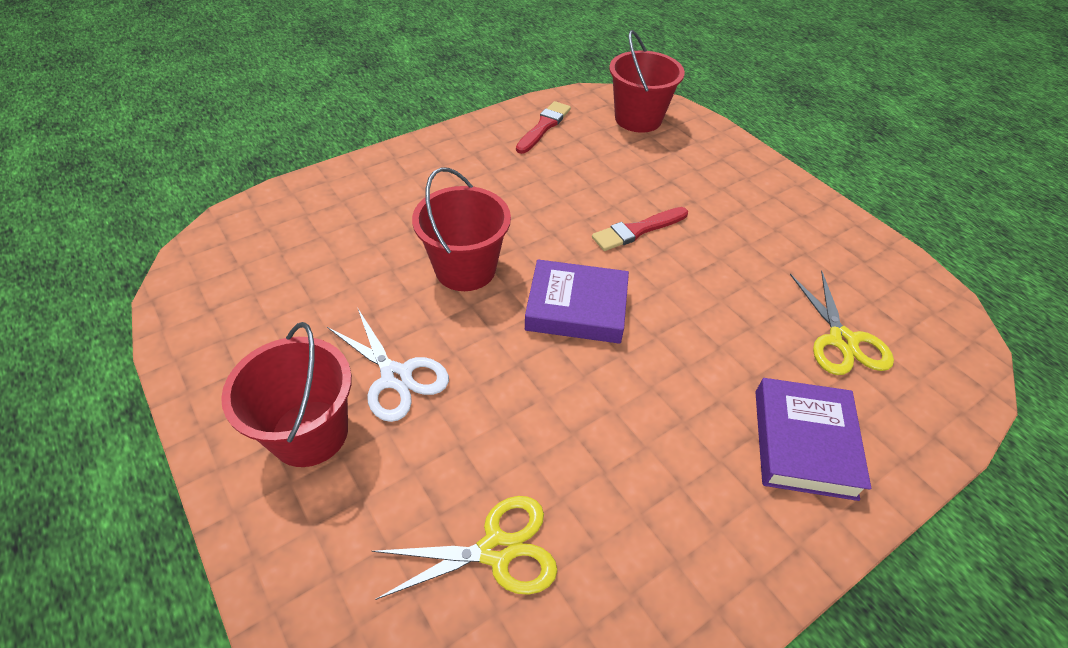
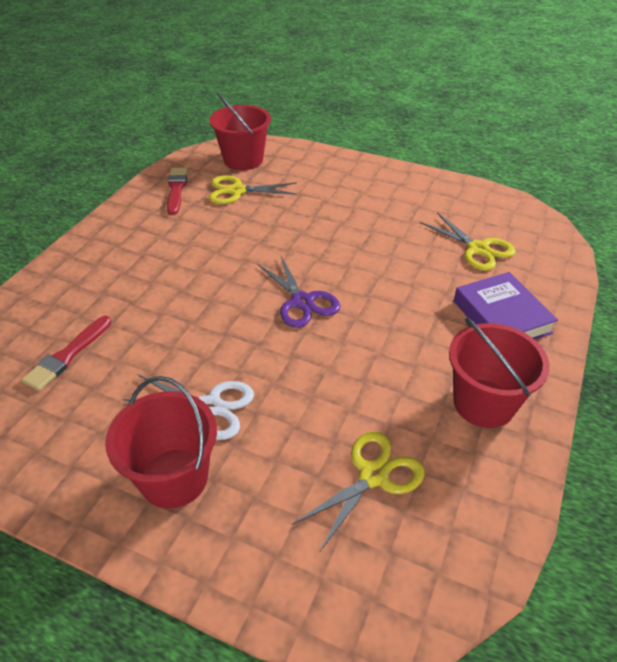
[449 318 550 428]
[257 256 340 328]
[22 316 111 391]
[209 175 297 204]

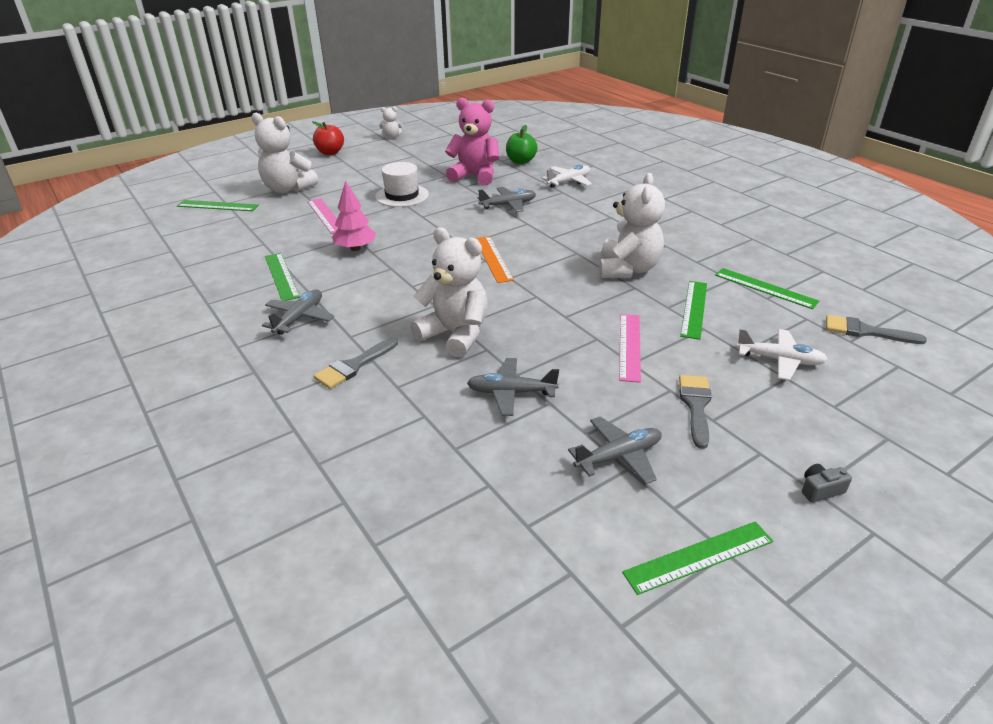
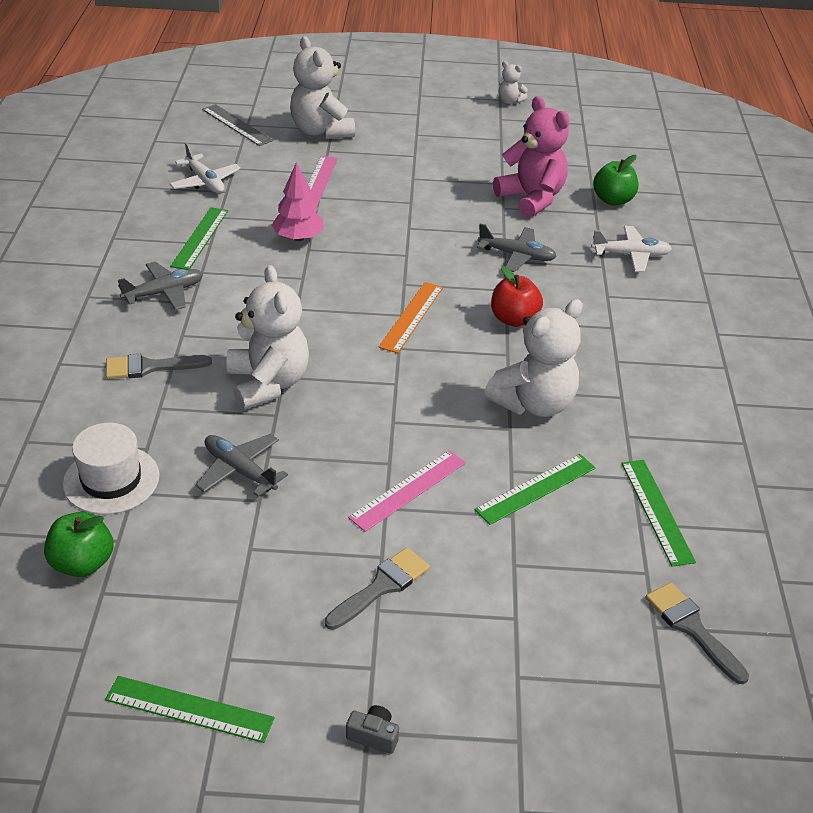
[202 104 273 146]
[491 266 543 327]
[63 423 159 515]
[568 417 661 484] (first image)
[169 142 241 194]
[44 512 114 577]

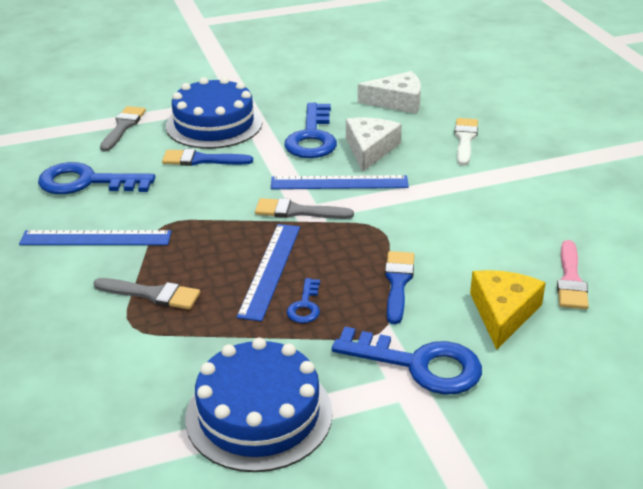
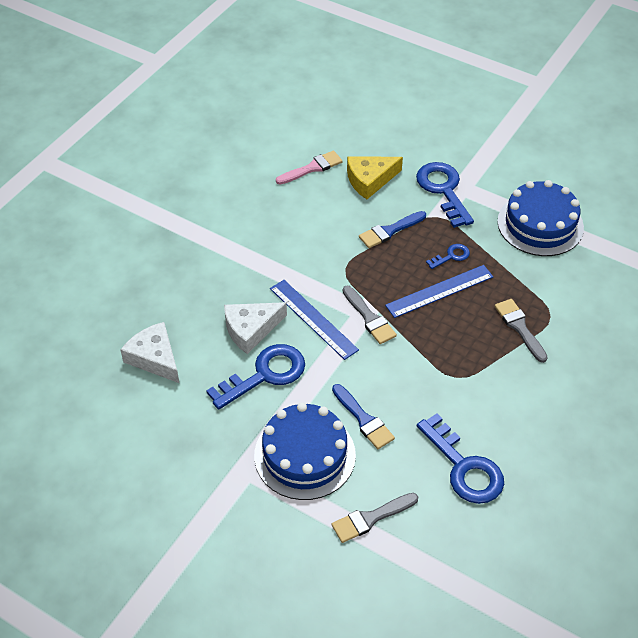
[19 230 172 245] (first image)
[454 118 478 166] (first image)

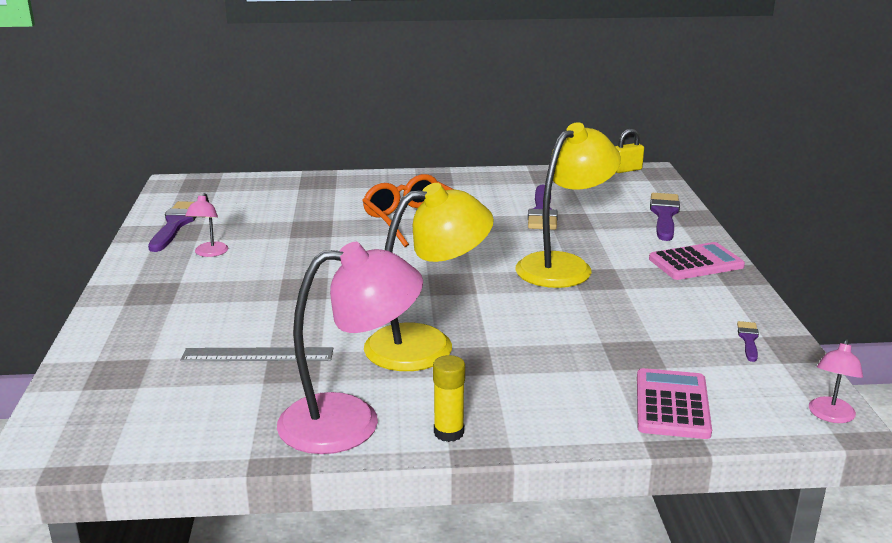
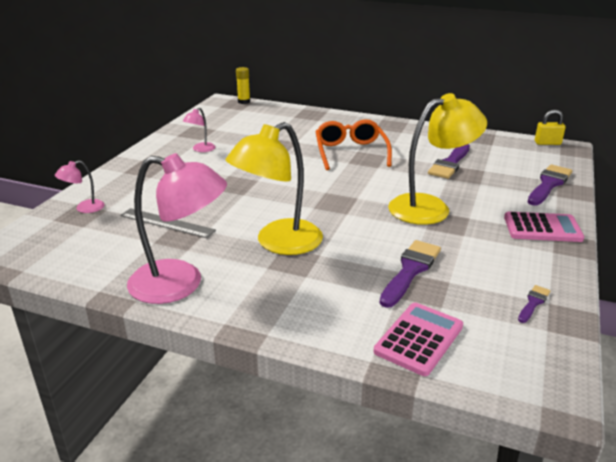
[380 240 441 308]
[225 122 323 255]
[236 67 250 104]
[55 160 105 213]

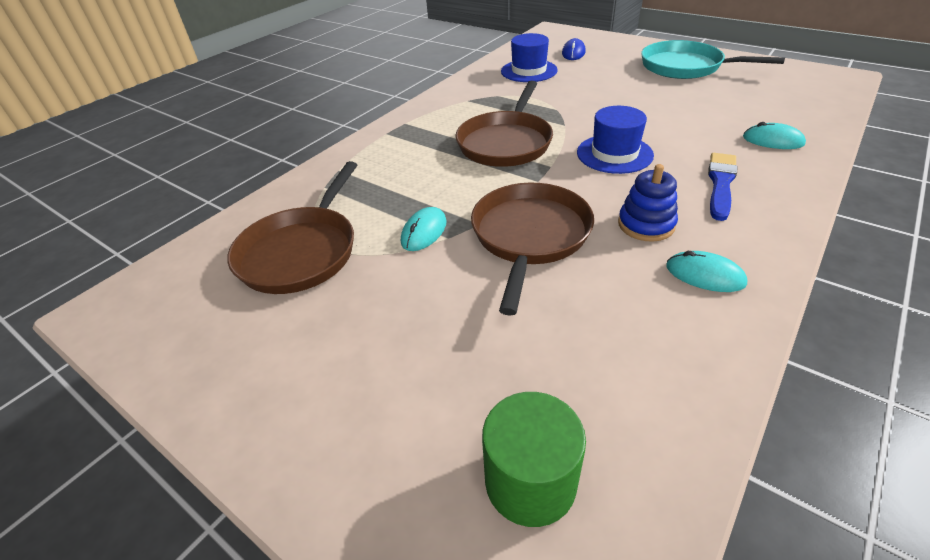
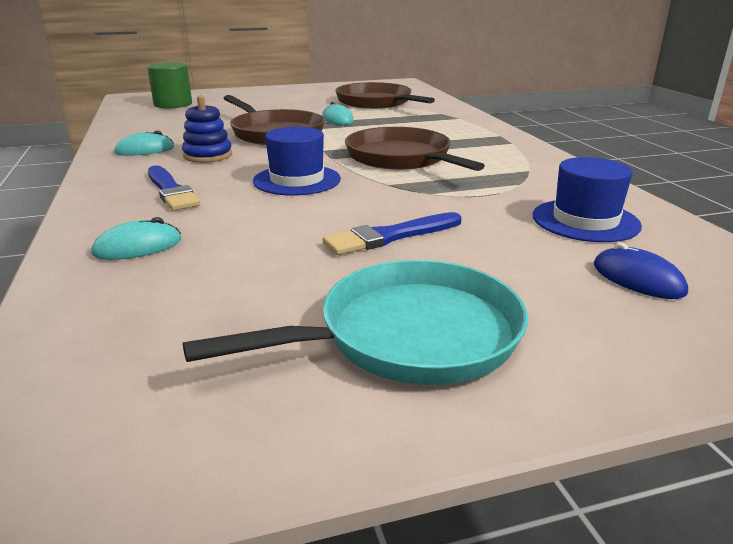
[323 212 462 255]

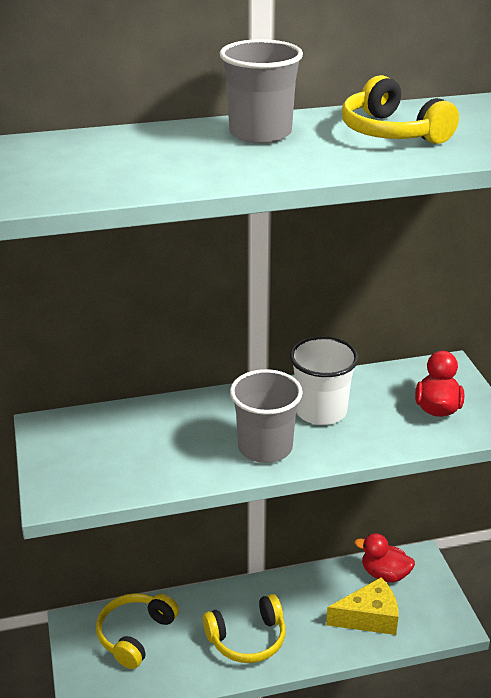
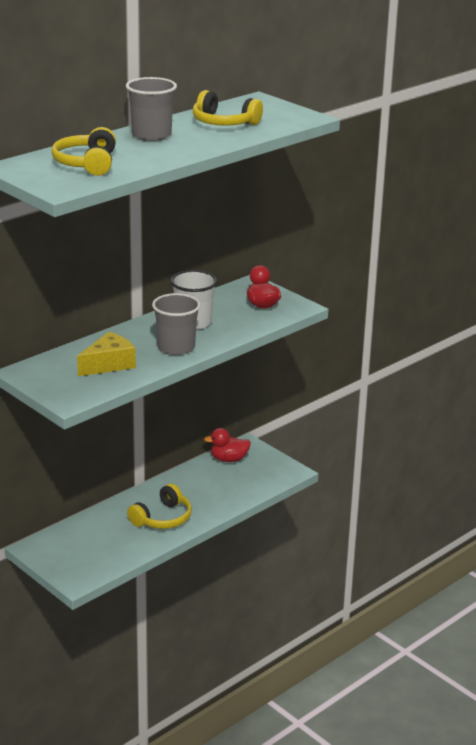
[52 127 116 176]
[77 332 136 376]

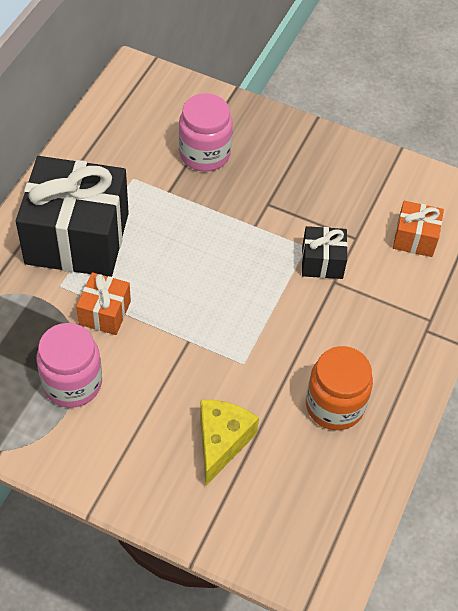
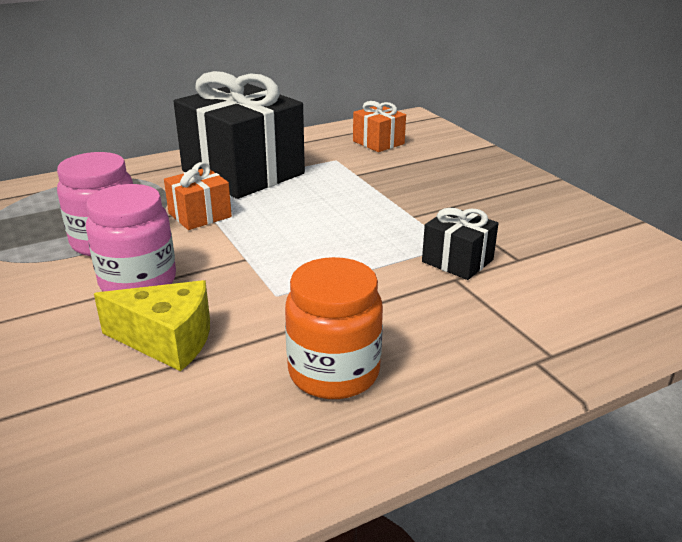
[86 184 176 292]
[94 280 210 371]
[353 101 406 152]

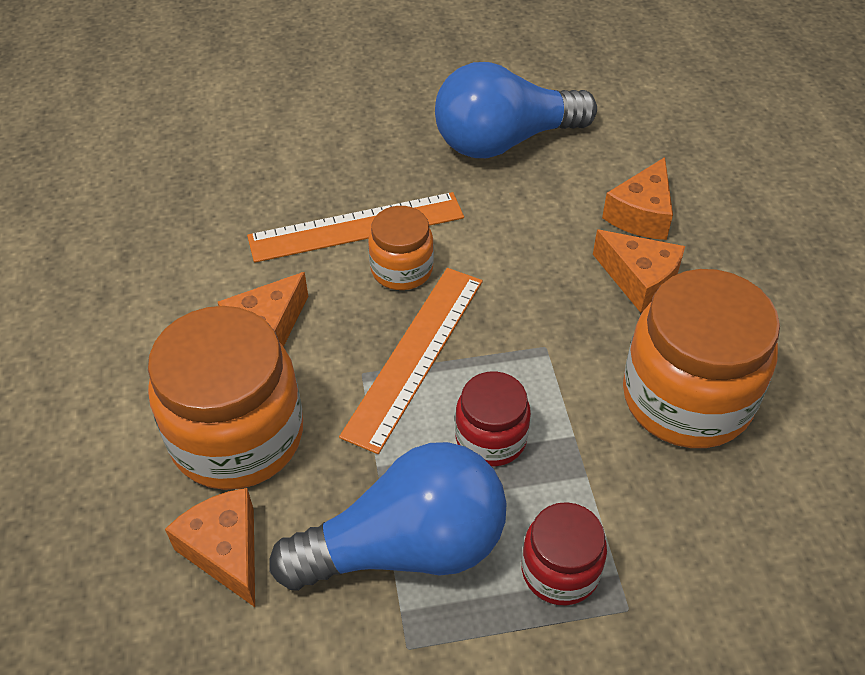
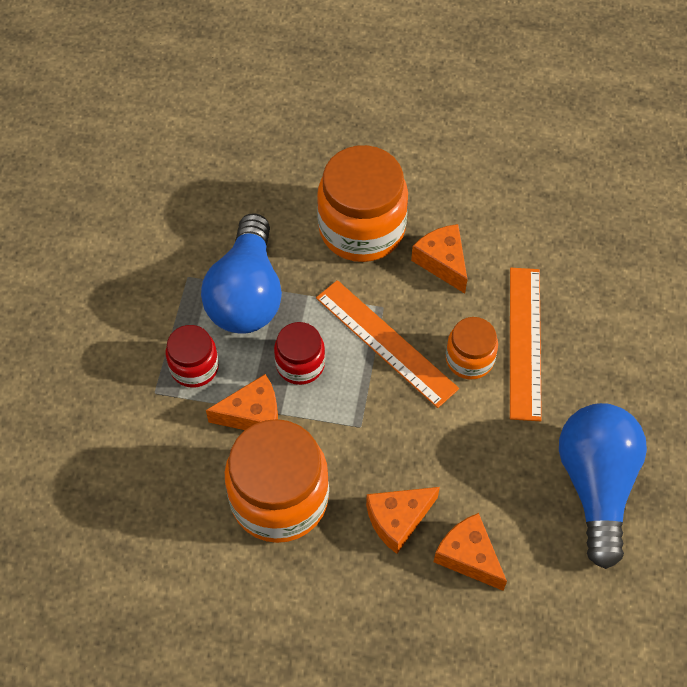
[206 374 278 430]

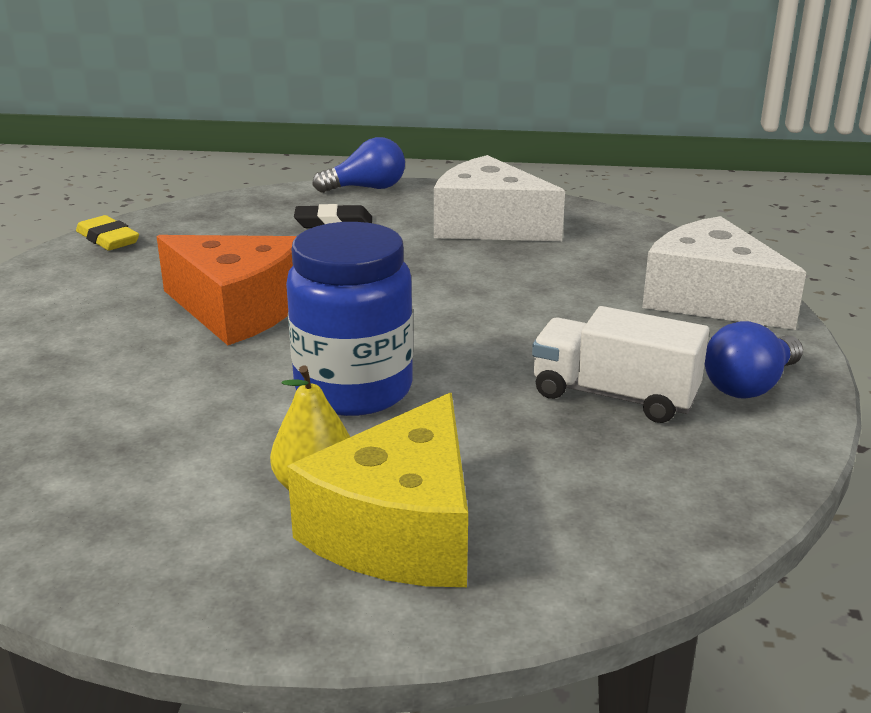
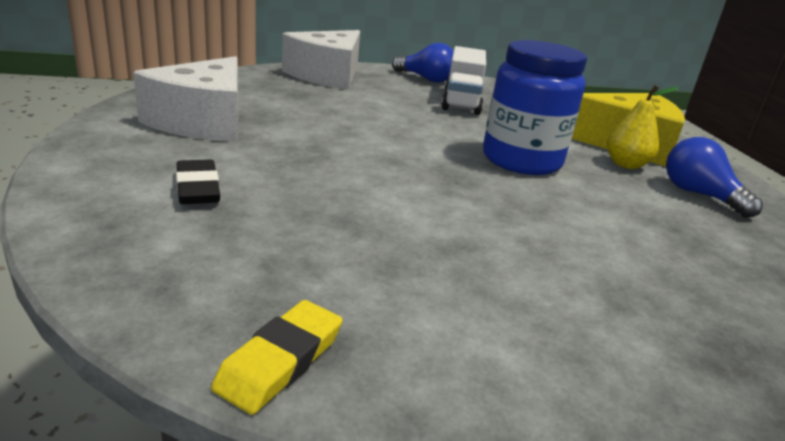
[156 235 297 345] (first image)
[666 137 763 218]

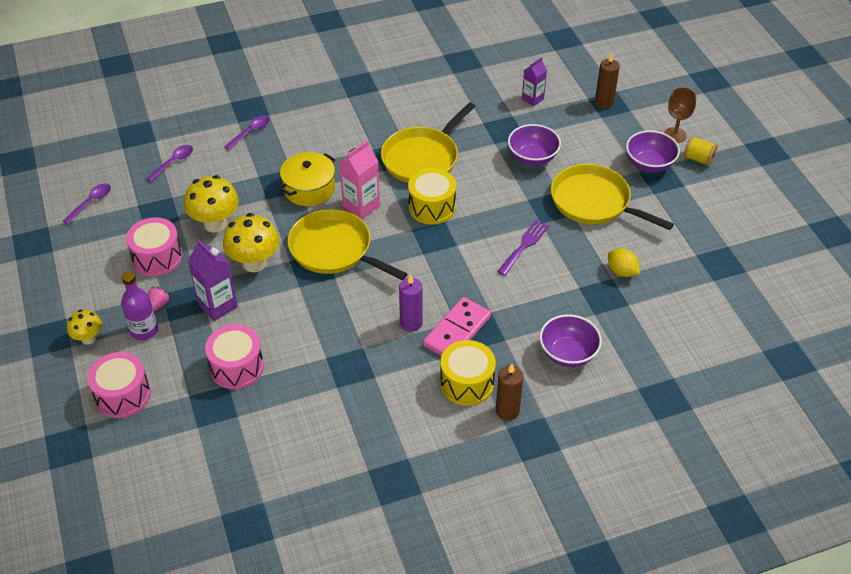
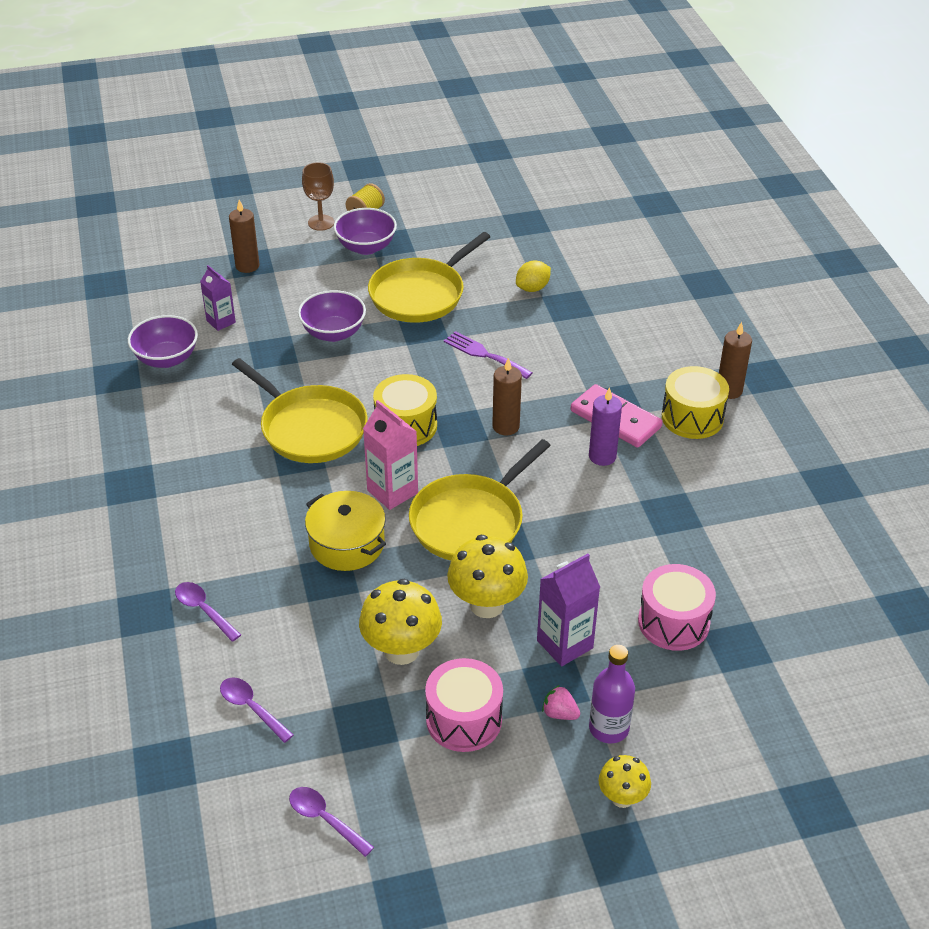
[87 352 151 418] (first image)
[128 315 198 368]
[492 358 522 435]

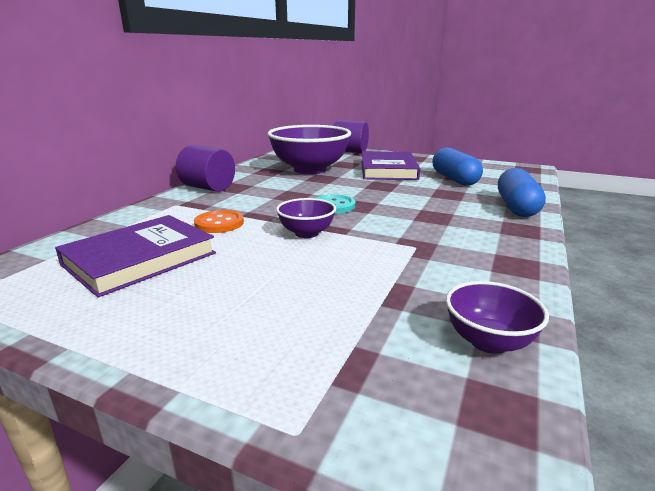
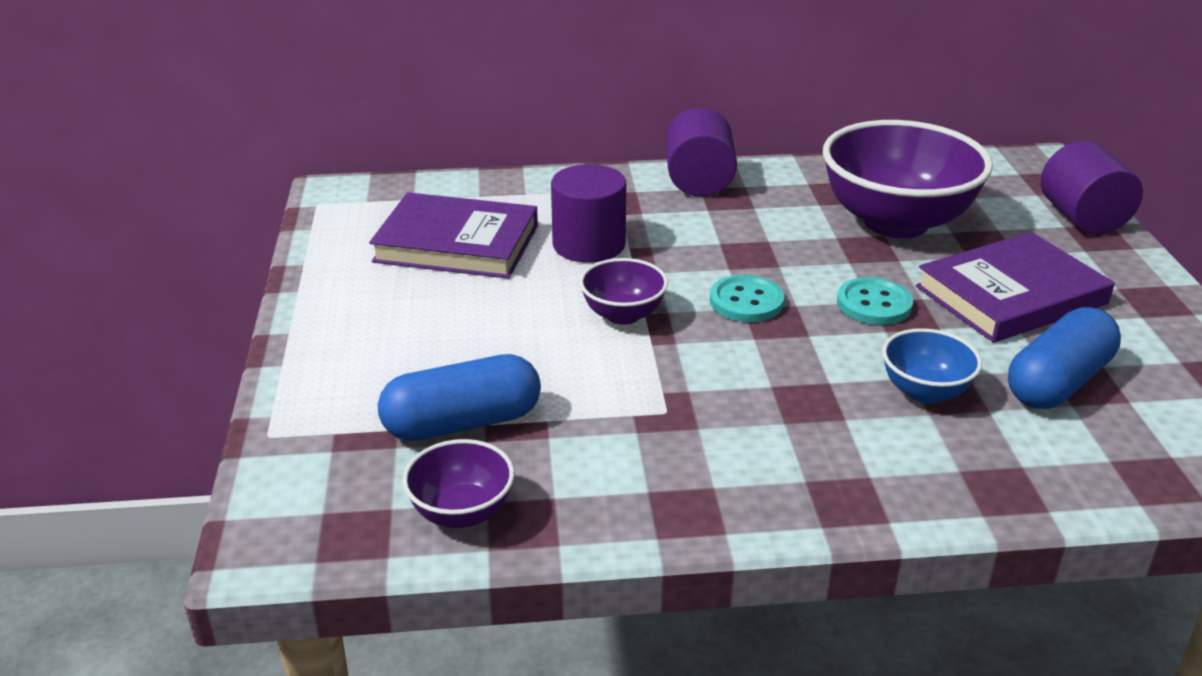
[551 164 626 263]
[378 354 541 441]
[837 277 913 325]
[882 328 982 403]

